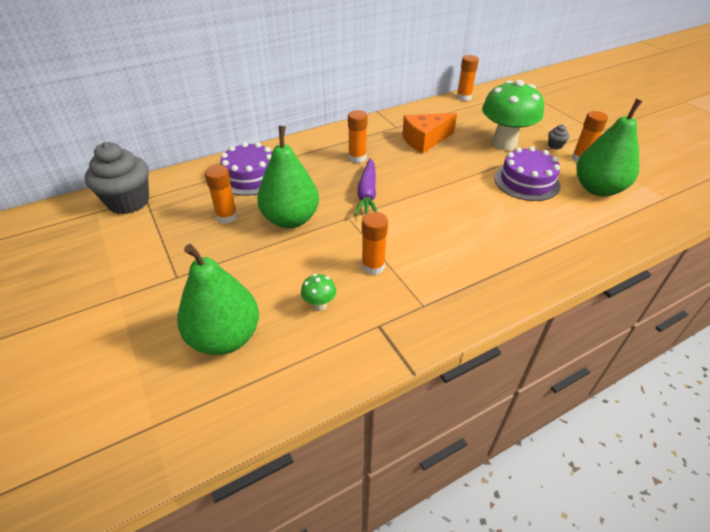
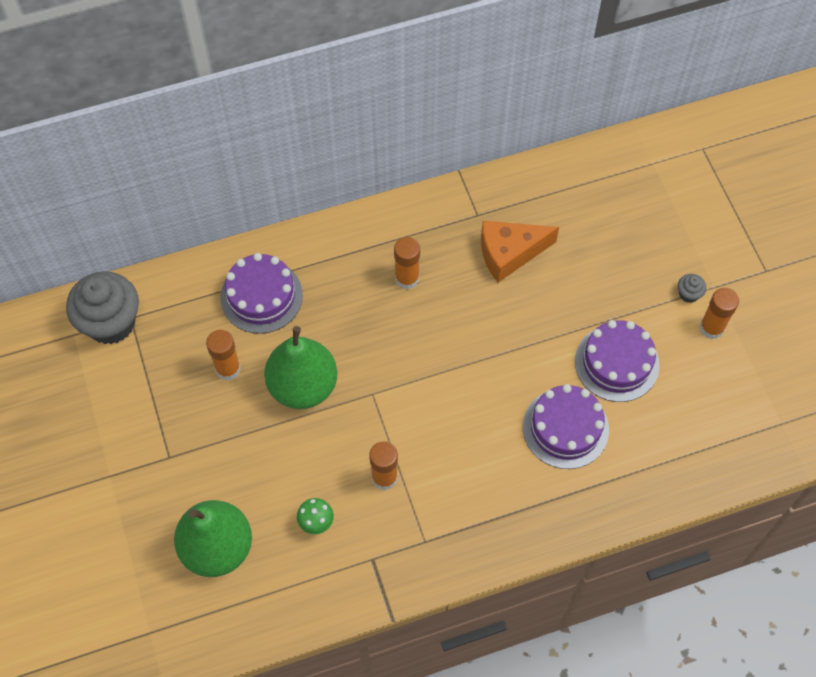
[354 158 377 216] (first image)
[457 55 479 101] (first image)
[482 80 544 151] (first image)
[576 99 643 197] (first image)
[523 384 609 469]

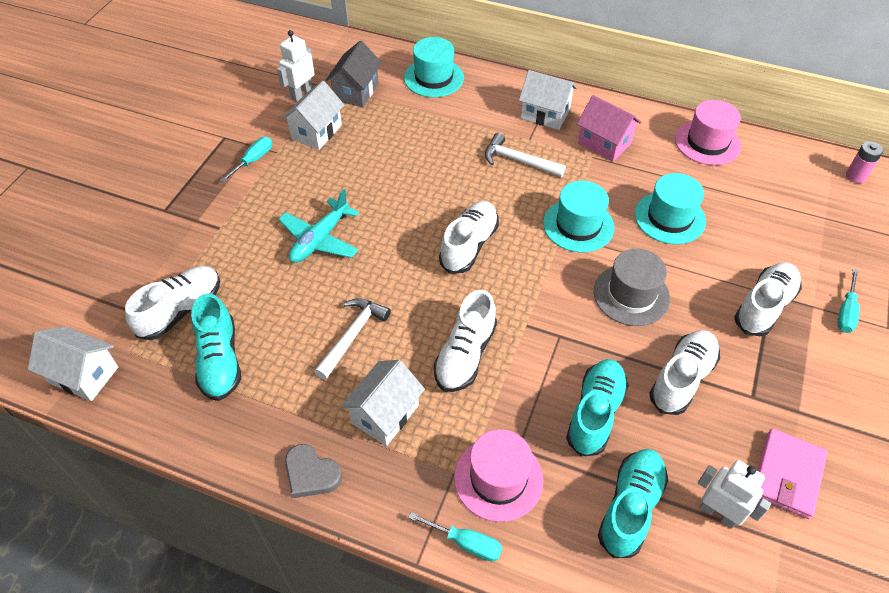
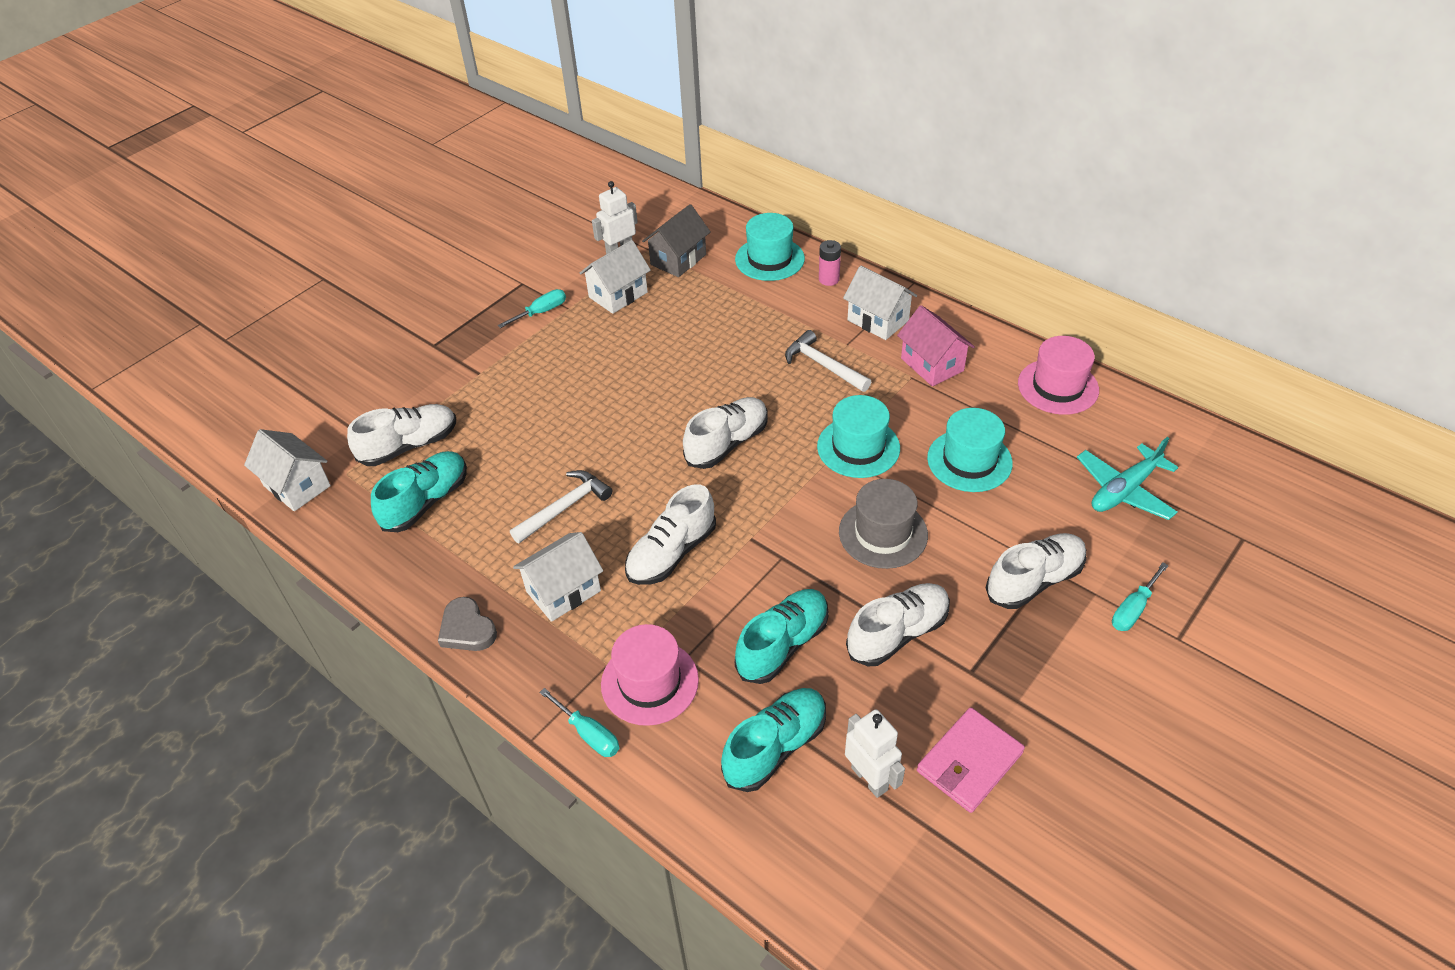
[371 451 467 532]
[1077 437 1178 520]
[819 240 841 286]

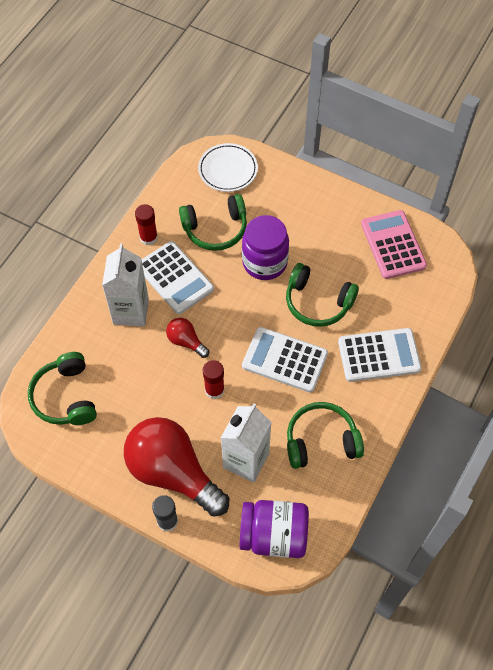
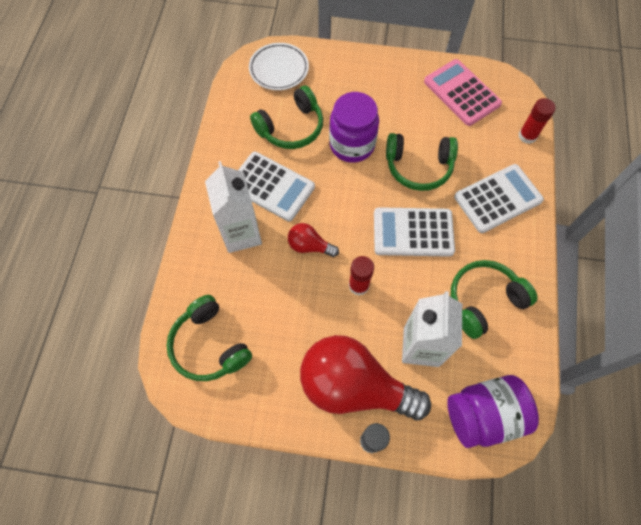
[519 98 556 144]

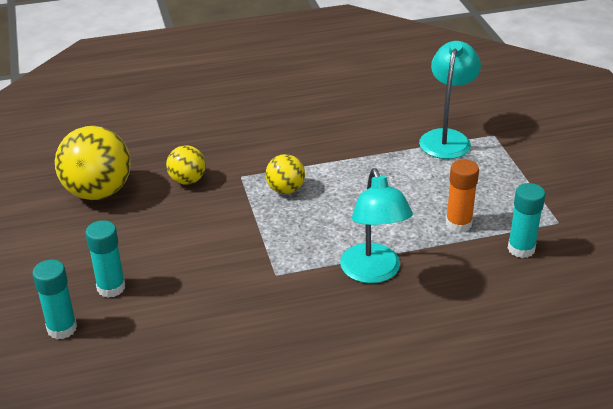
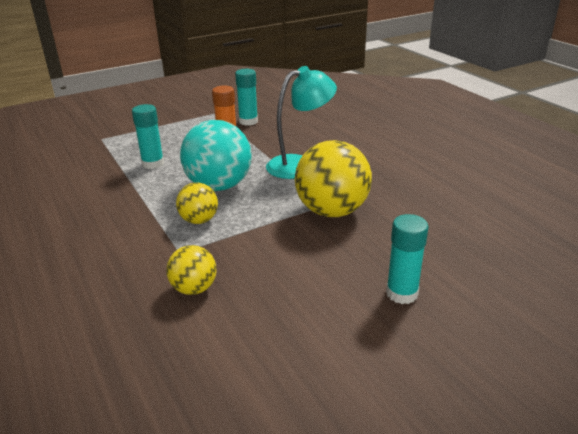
[132 104 164 169]
[295 140 372 217]
[419 41 481 159] (first image)
[180 120 252 191]

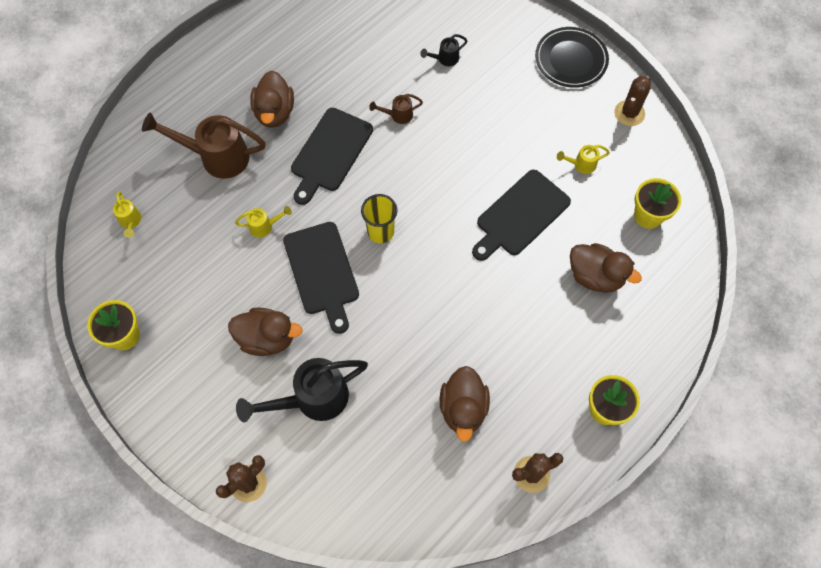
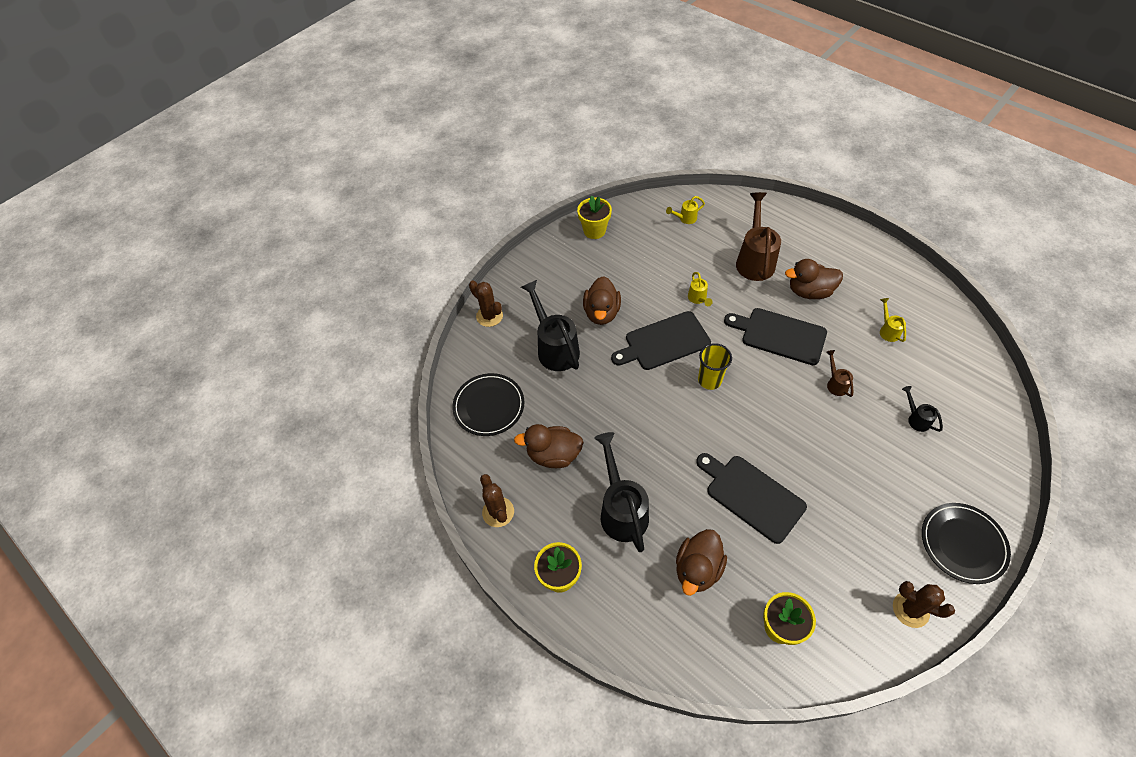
[880 298 906 342]
[452 373 525 436]
[594 432 649 552]

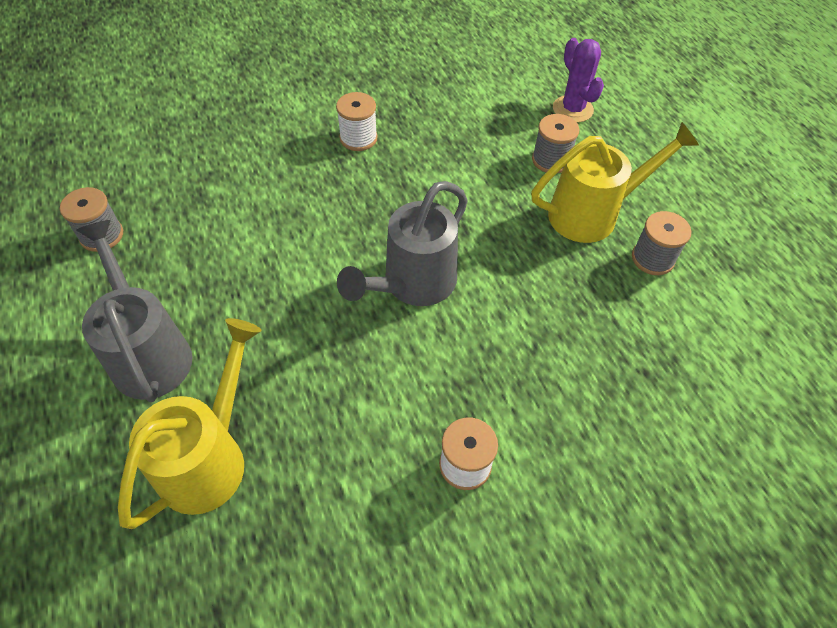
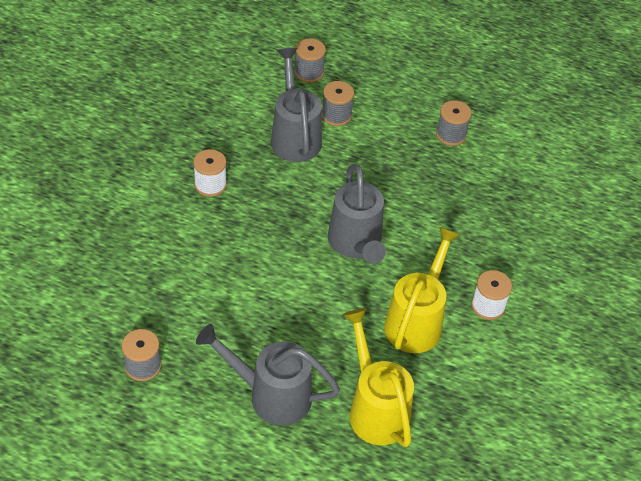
[384 227 460 353]
[295 39 326 83]
[271 48 322 162]

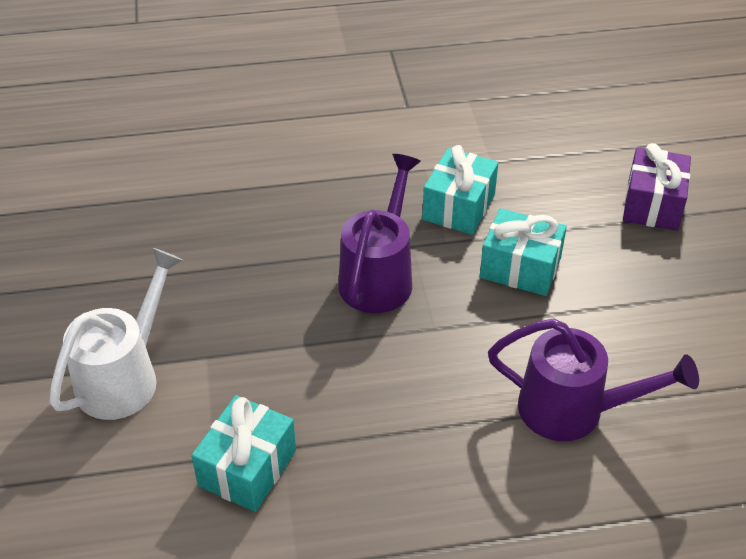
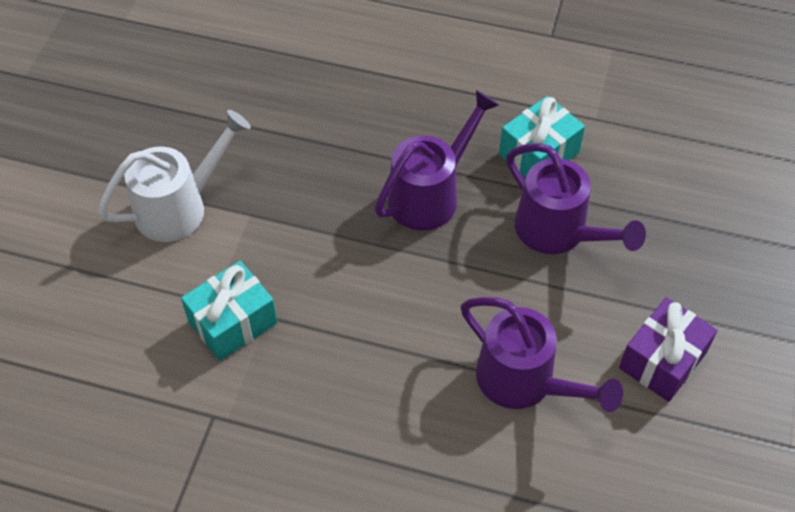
[506 143 646 254]
[619 297 718 402]

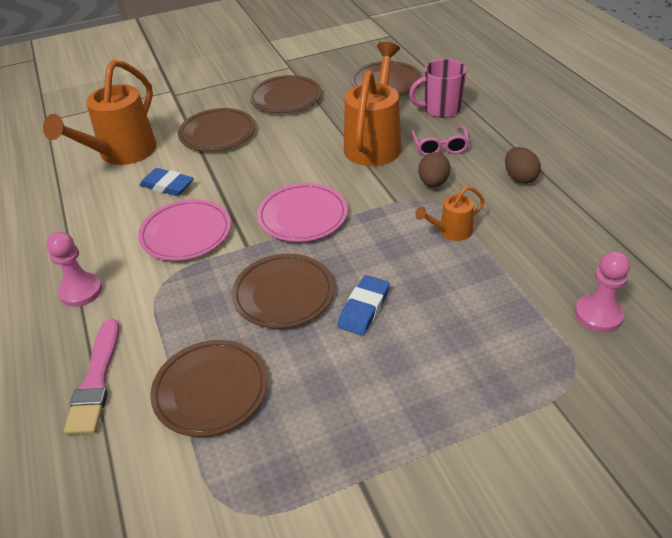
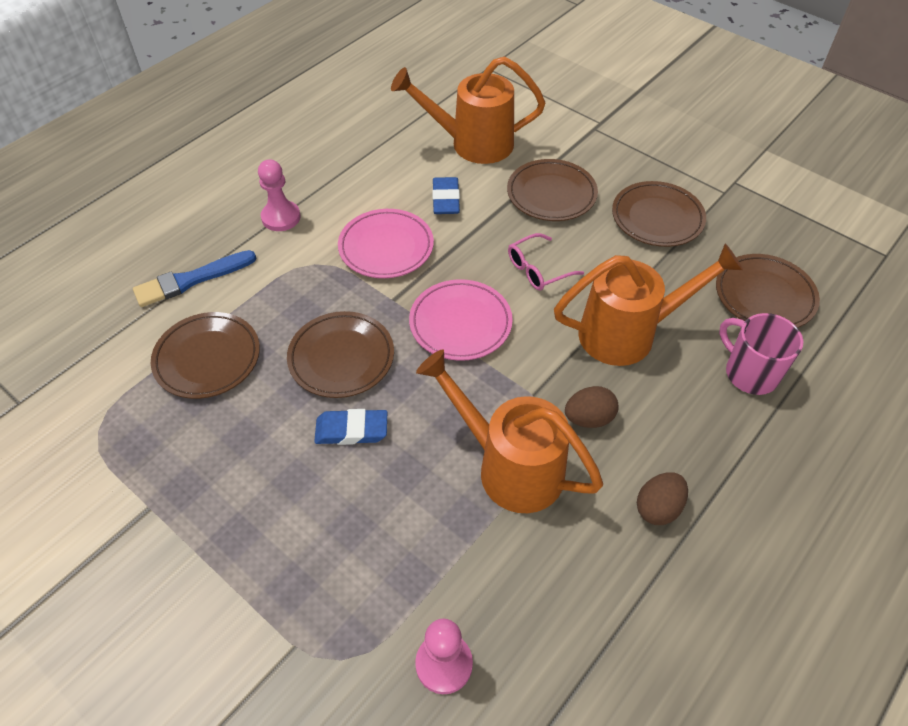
[133 250 256 307]
[508 233 584 290]
[416 349 603 513]

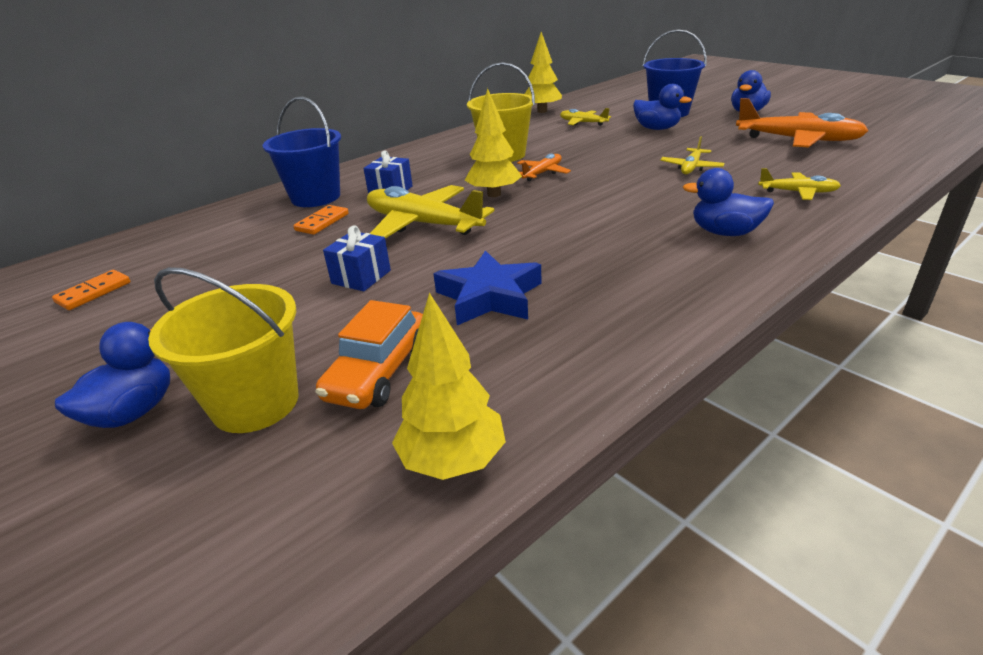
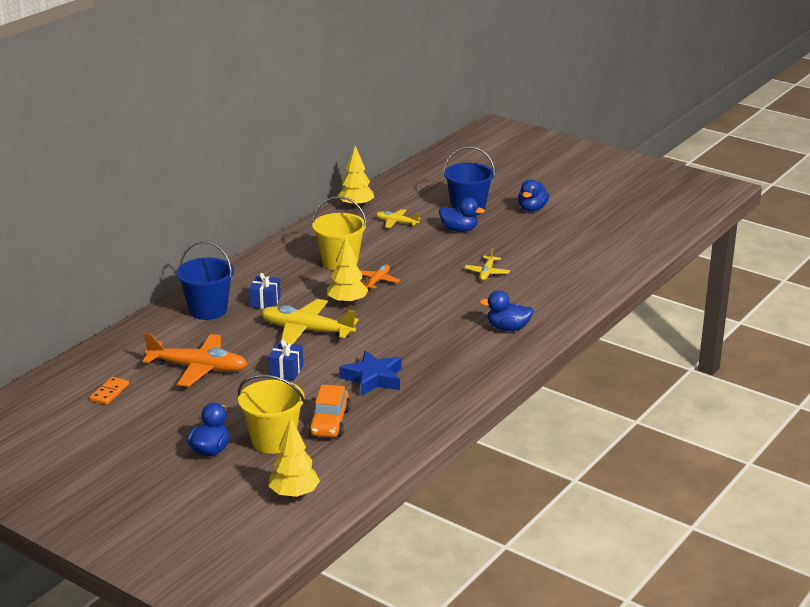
[293 205 349 235] (first image)
[269 418 320 499]
[142 333 247 387]
[758 168 841 200] (first image)

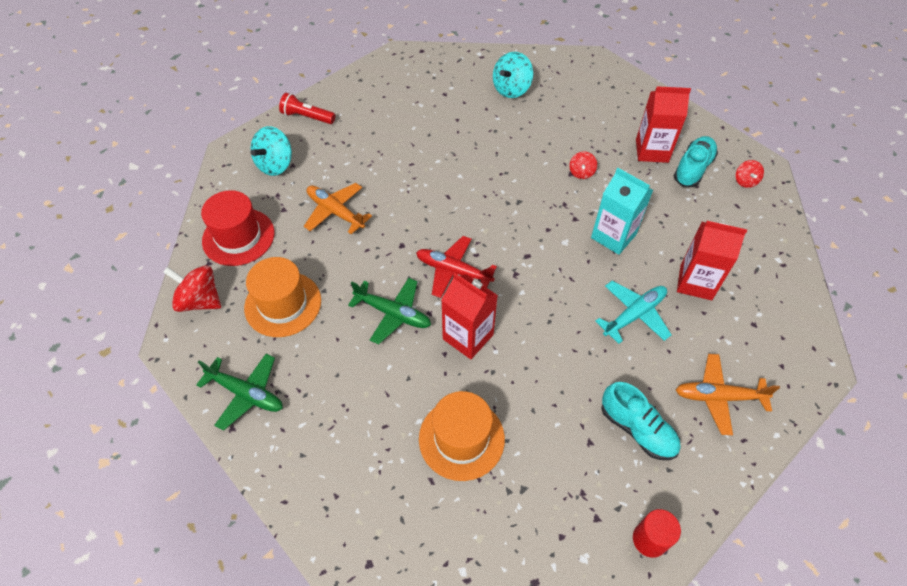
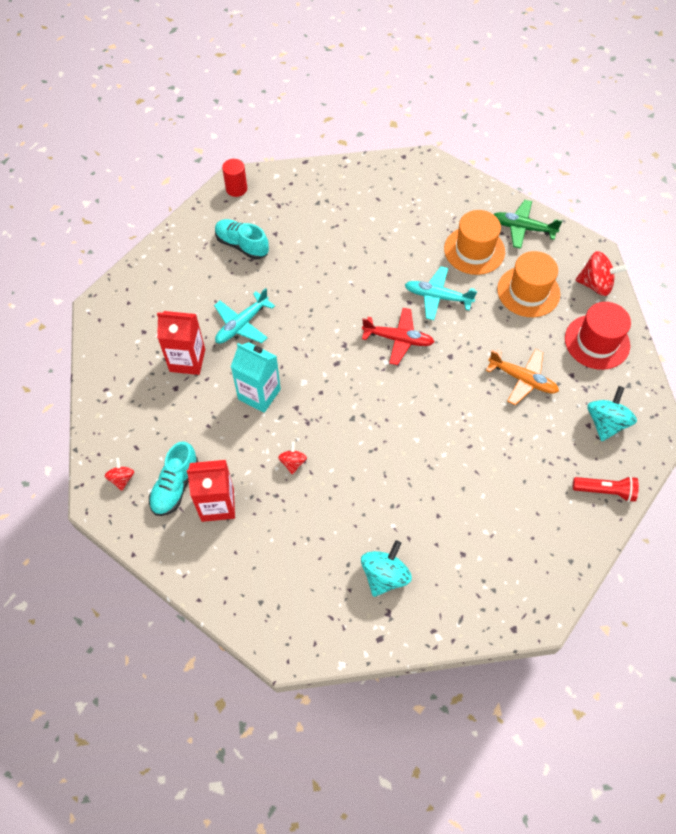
[405 266 477 320]
[444 210 505 275]
[441 273 498 359] (first image)
[676 354 780 435] (first image)

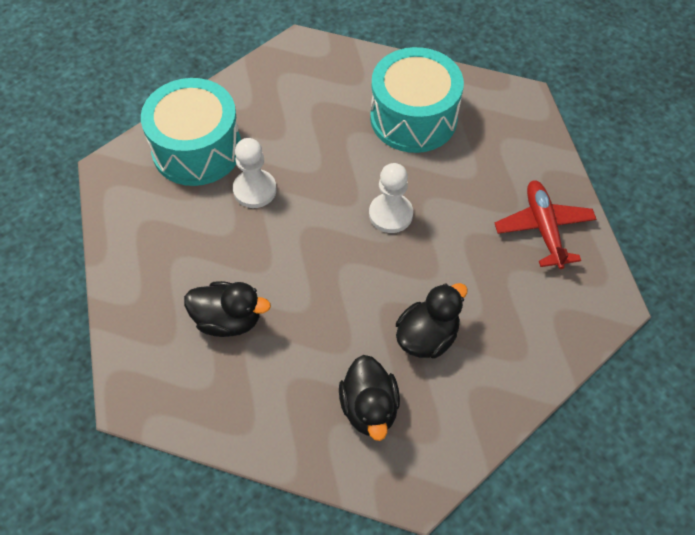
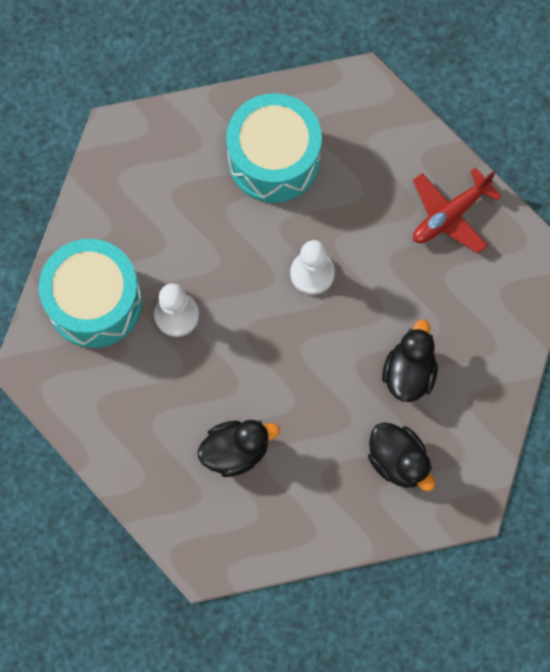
[413 167 502 253]

